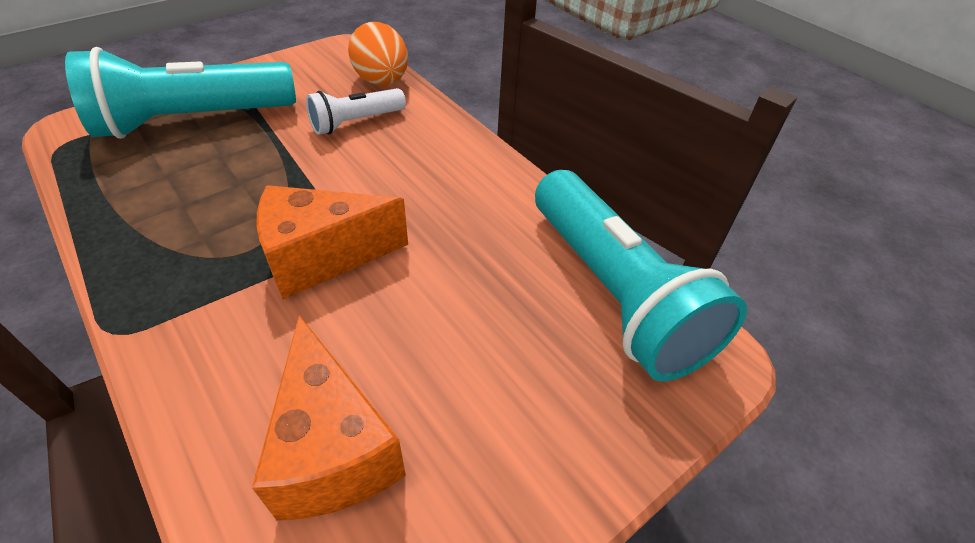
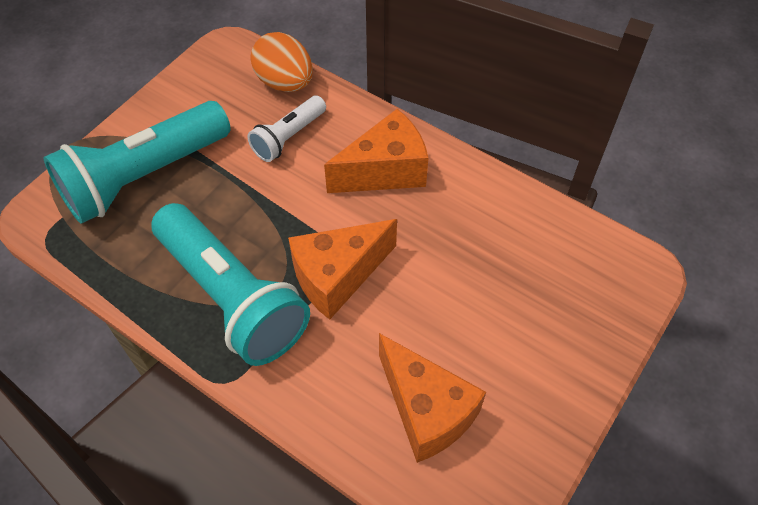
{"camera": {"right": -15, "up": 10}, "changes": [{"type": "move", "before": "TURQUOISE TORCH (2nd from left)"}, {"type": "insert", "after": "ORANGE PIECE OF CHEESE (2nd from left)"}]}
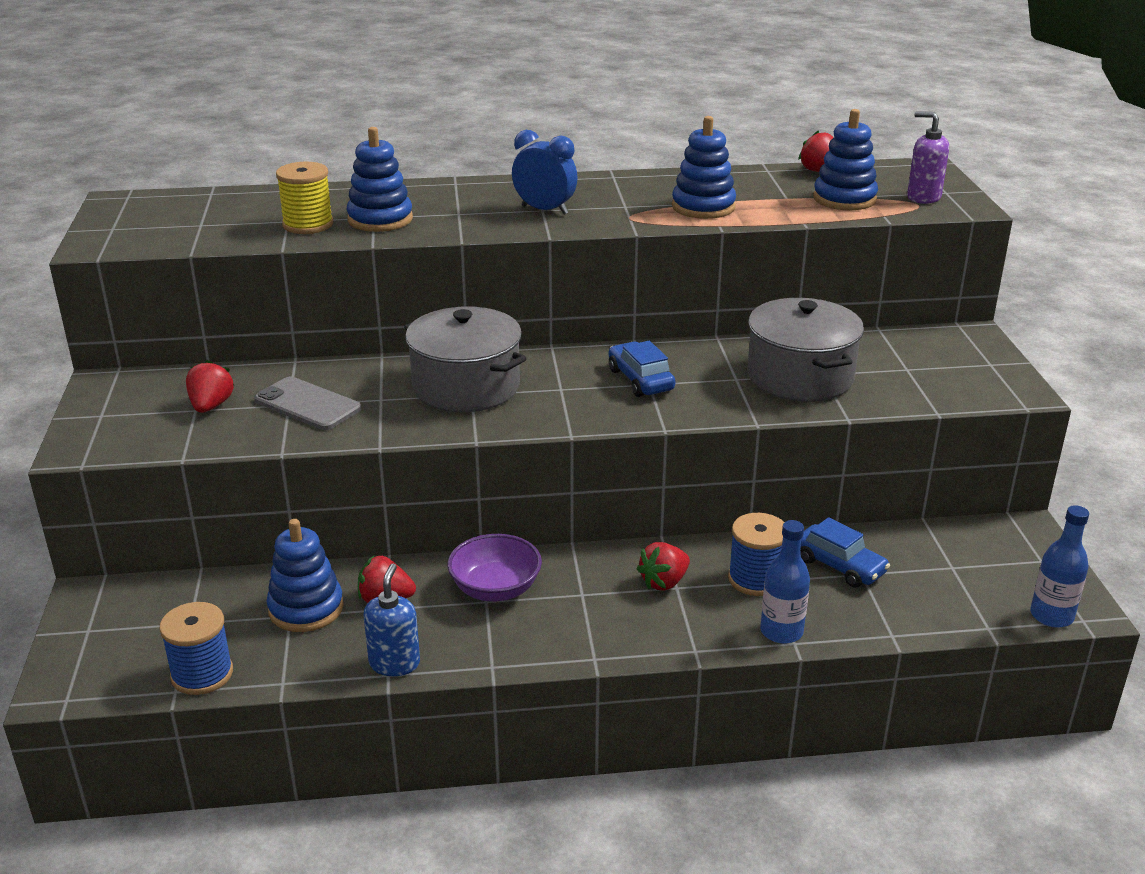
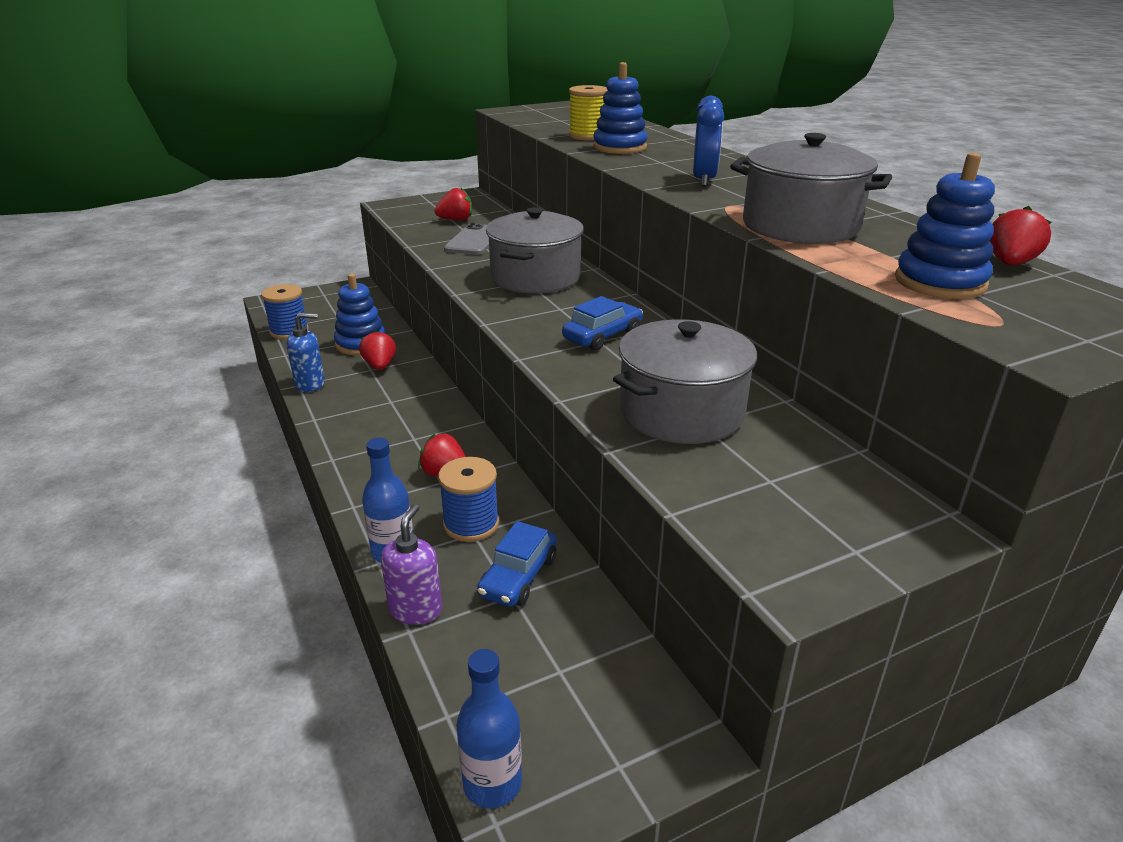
{"camera": {"right": 70, "up": 0}, "changes": [{"type": "move", "before": "VIOLET PUMP BOTTLE"}, {"type": "replace", "before": "COBALT STACKING TOY (3rd from left)", "after": "GRAY STOCKPOT (3rd from left)"}, {"type": "delete", "before": "VIOLET BOWL"}]}
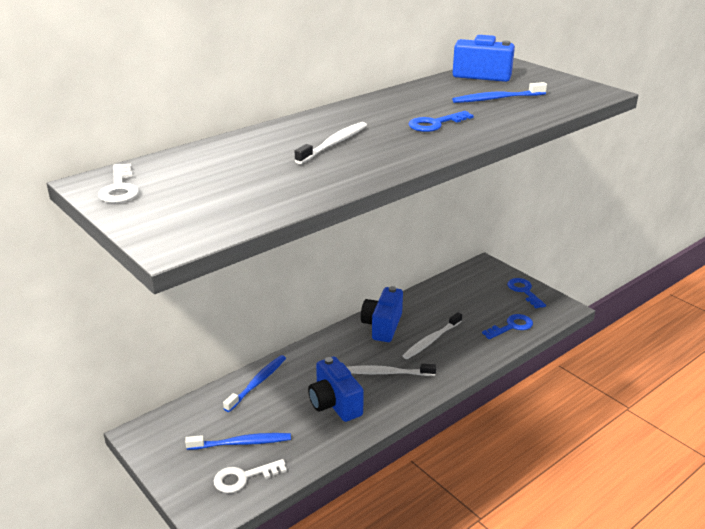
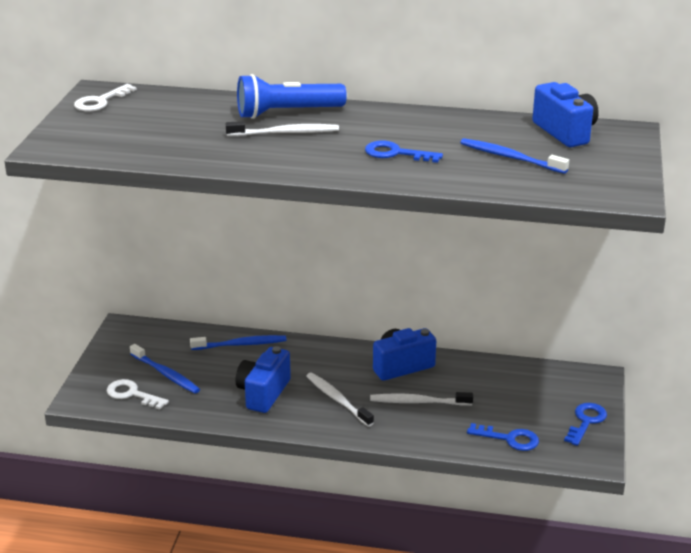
{"camera": {"right": 50, "up": 0}, "changes": [{"type": "insert", "after": "COBALT TORCH"}]}
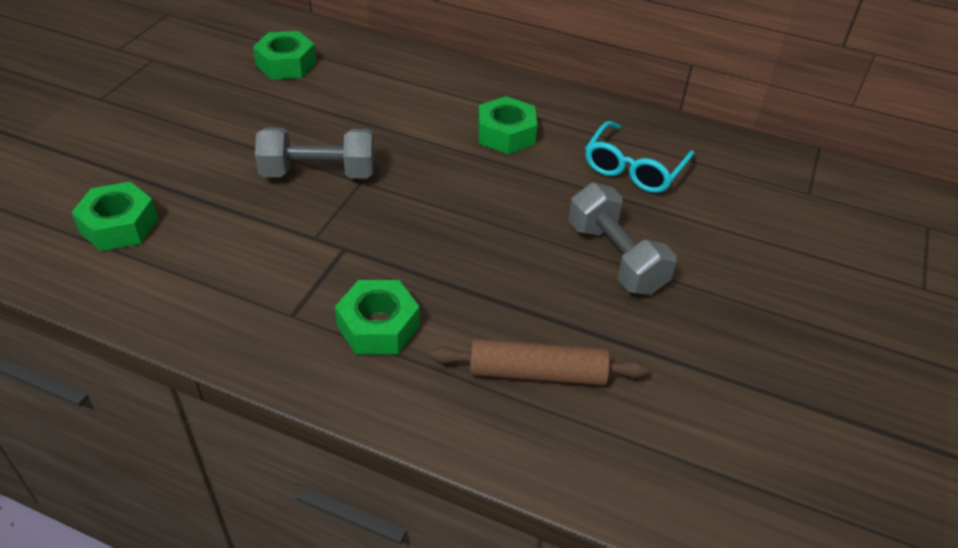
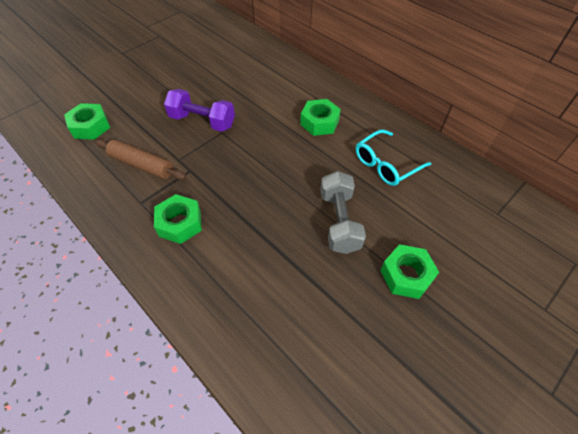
{"camera": {"right": 25, "up": 10}, "changes": [{"type": "move", "before": "GREEN HEX NUT (2nd from left in the first image)", "after": "GREEN HEX NUT (4th from left)"}, {"type": "recolor", "before": "GRAY HAND WEIGHT (1st from left)", "after": "VIOLET HAND WEIGHT"}, {"type": "move", "before": "BROWN DOUGH ROLLER"}]}
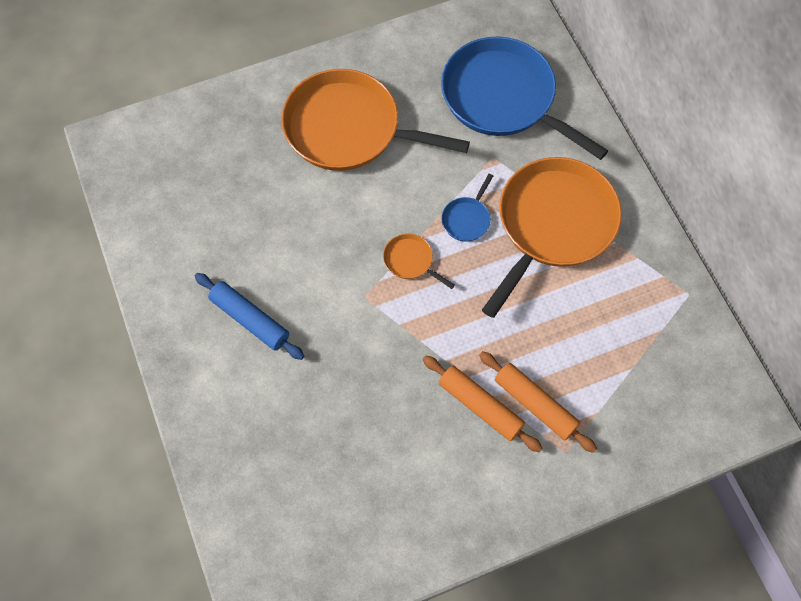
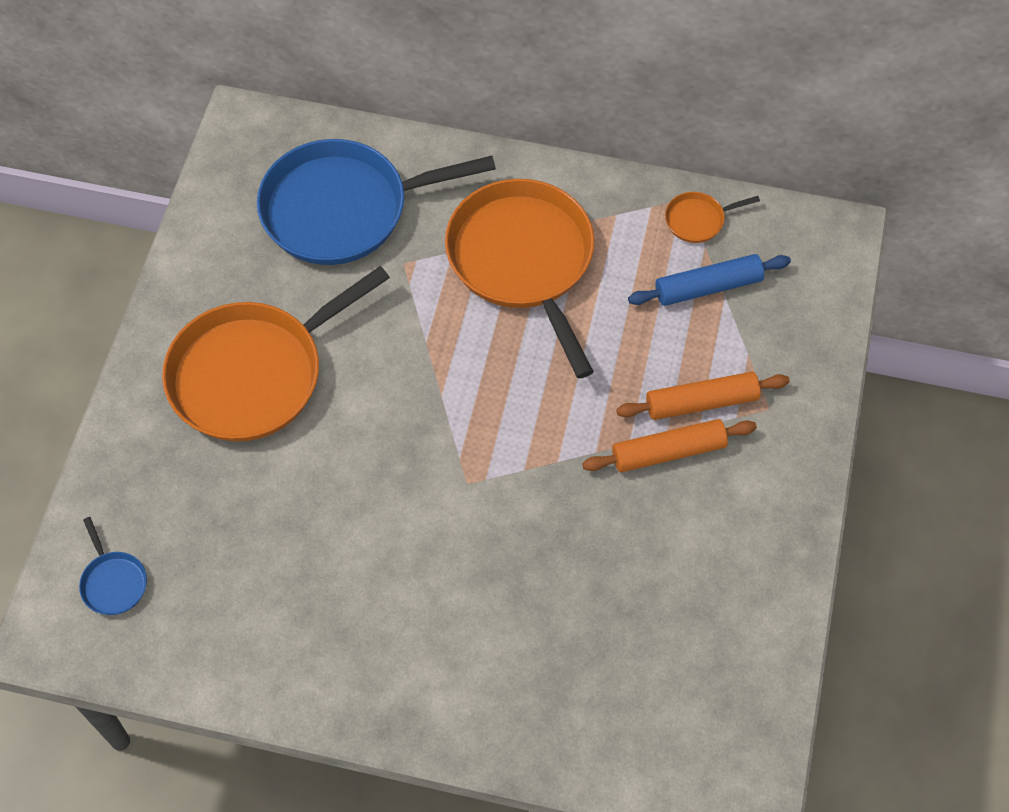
{"camera": {"right": -55, "up": -5}, "changes": [{"type": "move", "before": "COBALT FRYING PAN (1st from left)"}, {"type": "move", "before": "ORANGE FRYING PAN (2nd from left in the first image)", "after": "ORANGE FRYING PAN (3rd from left)"}, {"type": "move", "before": "COBALT DOUGH ROLLER"}]}
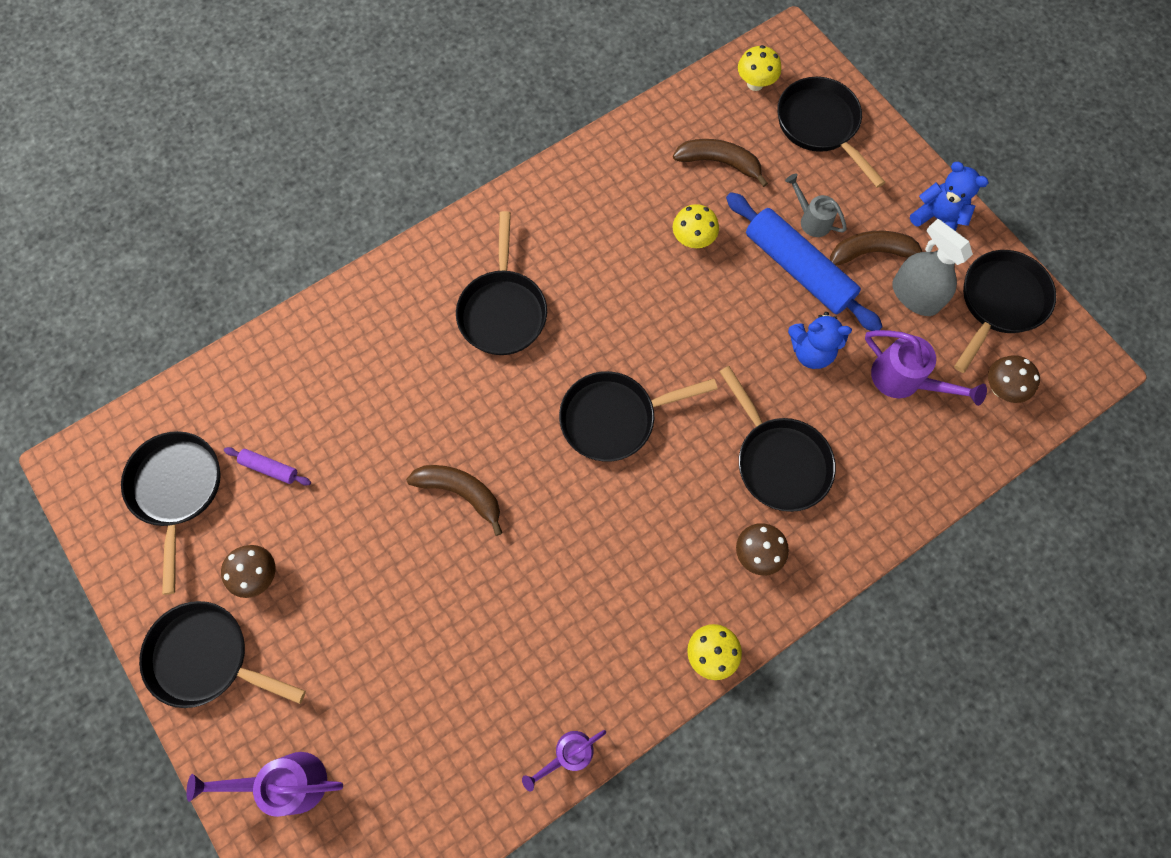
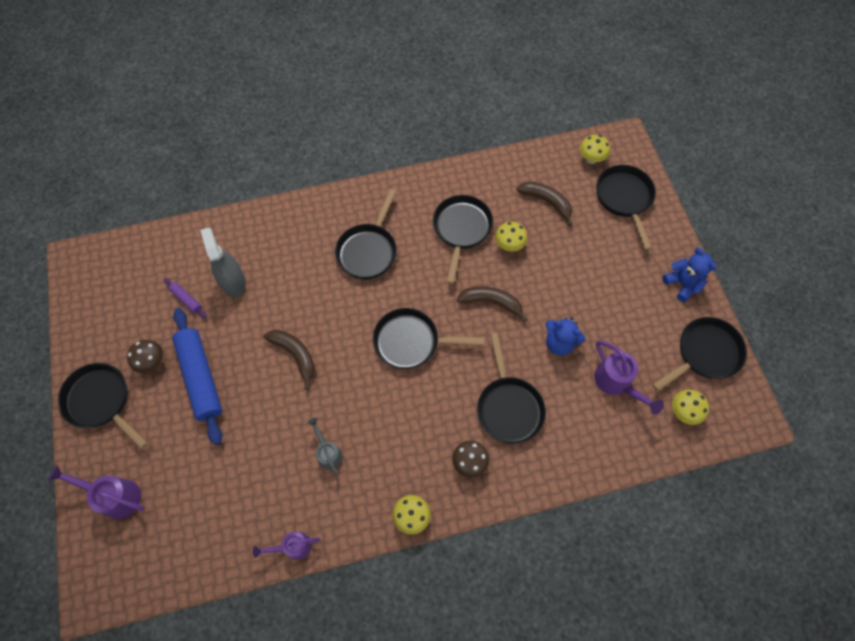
{"camera": {"right": 20, "up": -5}, "changes": [{"type": "move", "before": "GRAY WATERING CAN"}, {"type": "move", "before": "COBALT DOUGH ROLLER"}, {"type": "move", "before": "GRAY SPRAY CLEANER"}, {"type": "move", "before": "BROWN BANANA (3rd from left in the first image)", "after": "BROWN BANANA (2nd from left)"}, {"type": "recolor", "before": "BROWN FUNGUS (3rd from left)", "after": "YELLOW FUNGUS (4th from left)"}, {"type": "move", "before": "JET-BLACK FRYING PAN (1st from left in the first image)", "after": "JET-BLACK FRYING PAN (4th from left)"}]}
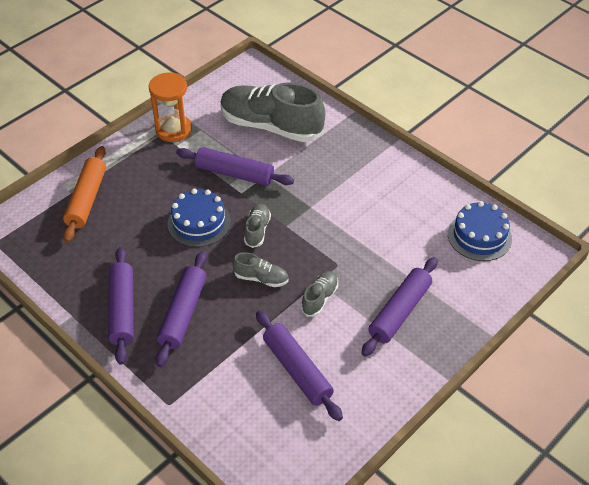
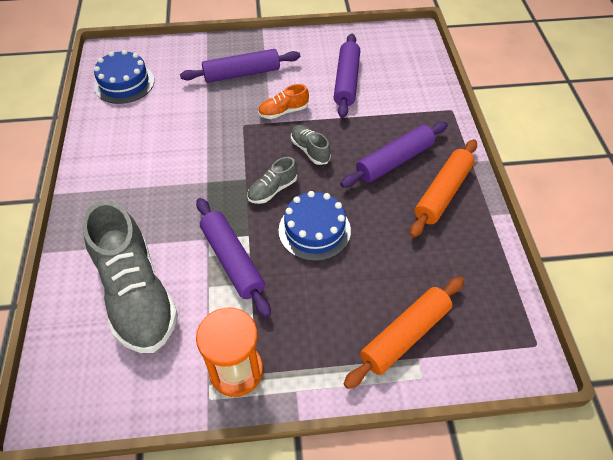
{"camera": {"right": -140, "up": 5}, "changes": [{"type": "recolor", "before": "VIOLET DOUGH ROLLER (1st from left)", "after": "ORANGE DOUGH ROLLER (2nd from left)"}, {"type": "recolor", "before": "GRAY SNEAKER (4th from left)", "after": "ORANGE SNEAKER"}]}
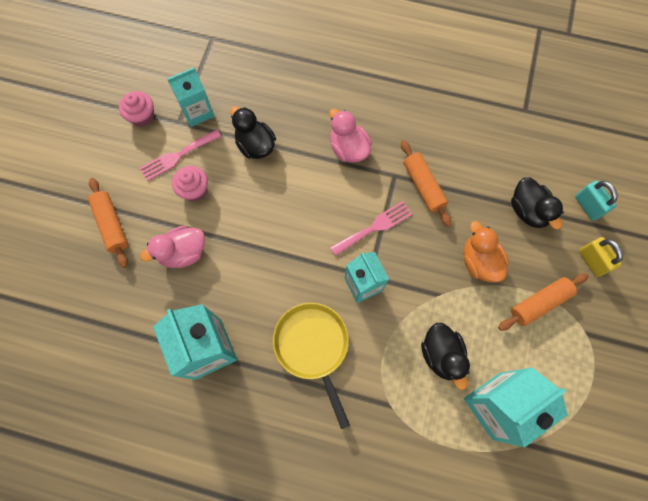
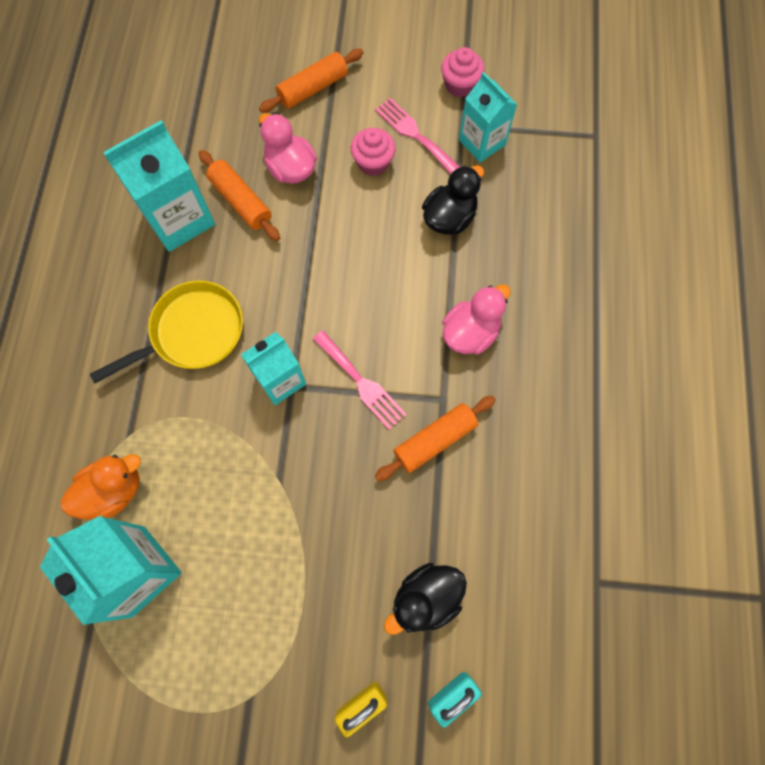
{"camera": {"right": 80, "up": 0}, "changes": [{"type": "move", "before": "ORANGE TOY DUCK"}, {"type": "move", "before": "ORANGE DOUGH ROLLER (3rd from left in the first image)", "after": "ORANGE DOUGH ROLLER (1st from left)"}, {"type": "delete", "before": "JET-BLACK TOY DUCK (2nd from left)"}]}
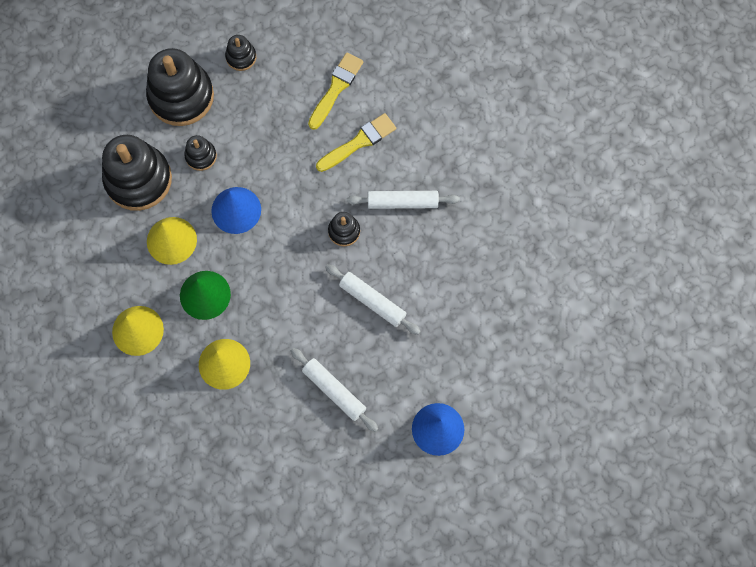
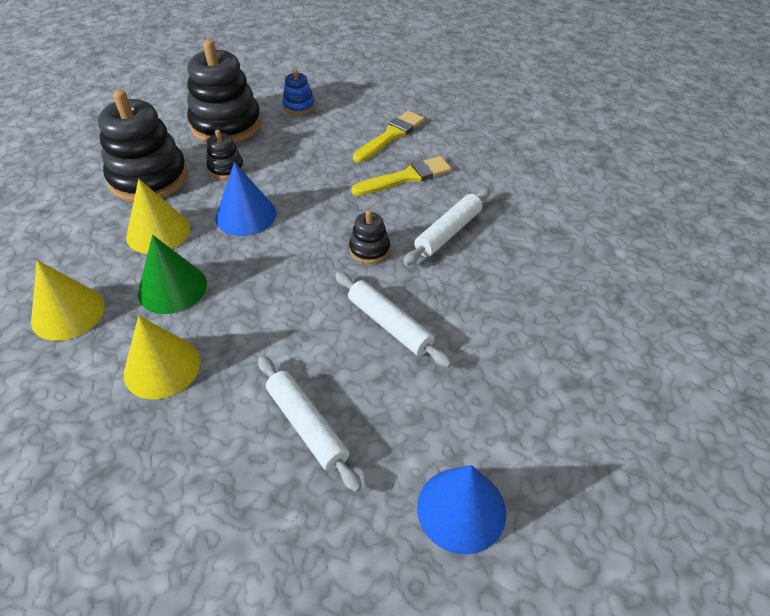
{"camera": {"right": 10, "up": -25}, "changes": [{"type": "recolor", "before": "JET-BLACK STACKING TOY (4th from left)", "after": "COBALT STACKING TOY"}, {"type": "rotate", "before": "PURE WHITE DOUGH ROLLER (3rd from left)", "turn": -60}]}
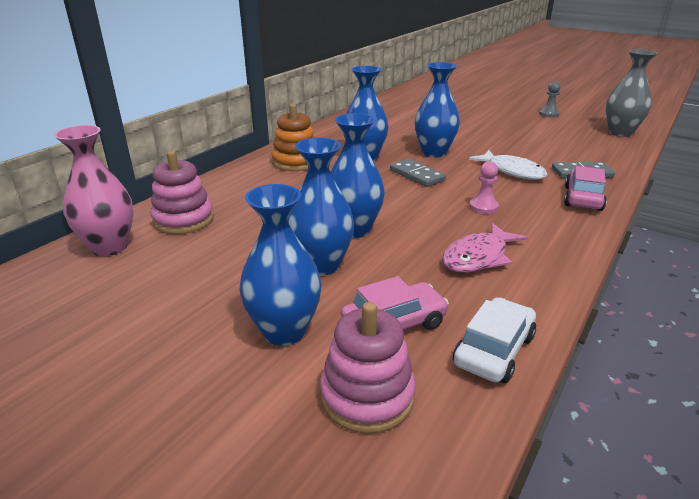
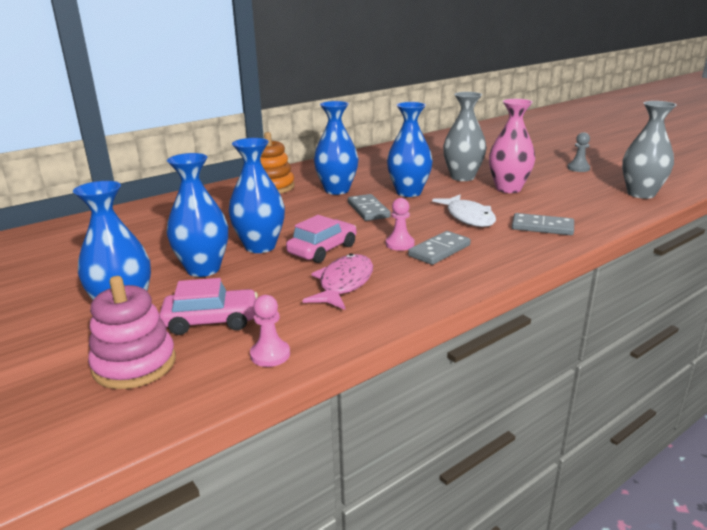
{"camera": {"right": 20, "up": -5}, "changes": [{"type": "move", "before": "ROSY FLOWER VASE"}, {"type": "delete", "before": "ROSY STACKING TOY (1st from left)"}, {"type": "move", "before": "ROSY CAR (2nd from left)"}, {"type": "rotate", "before": "ROSY FISH", "turn": 135}, {"type": "replace", "before": "PURE WHITE CAR", "after": "ROSY CHESS PAWN (1st from left)"}, {"type": "insert", "after": "GRAY FLOWER VASE (1st from left)"}, {"type": "insert", "after": "GRAY DOMINO (2nd from left)"}]}
